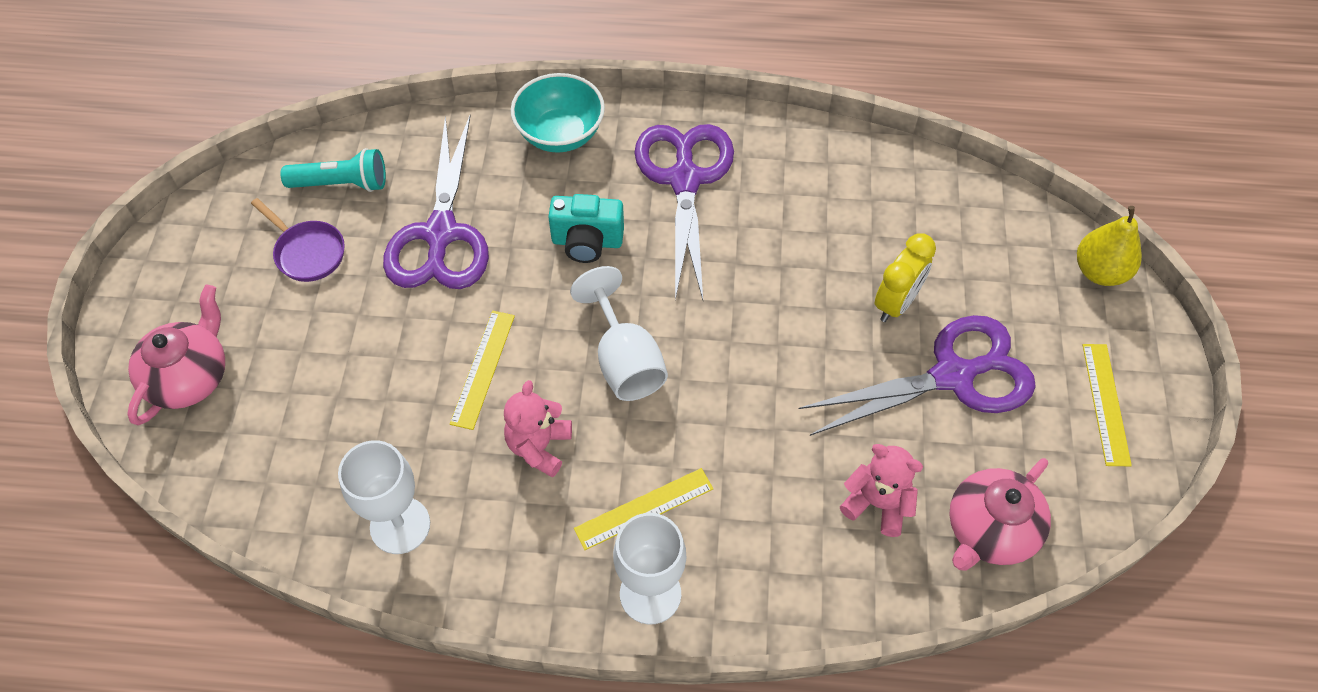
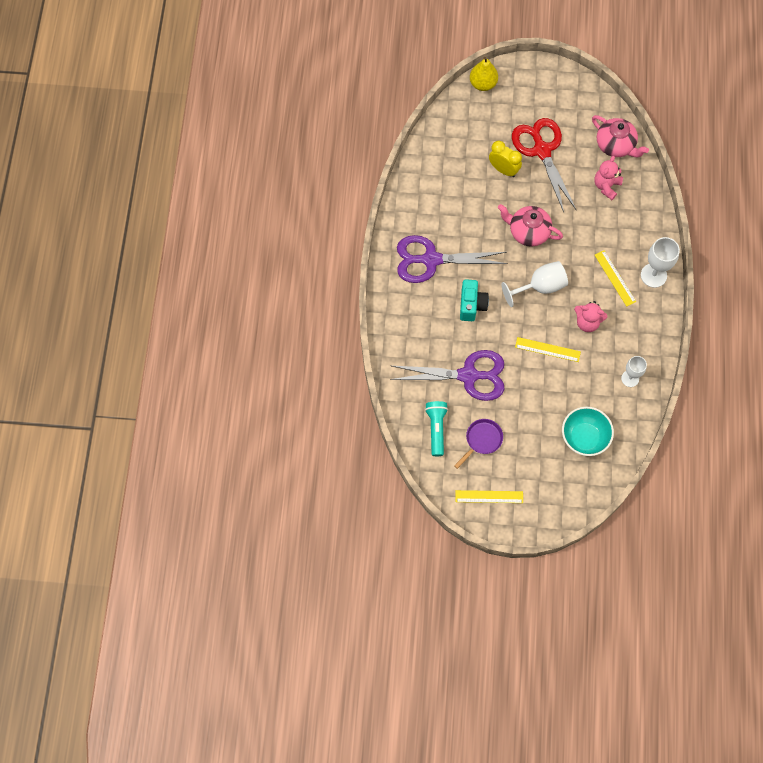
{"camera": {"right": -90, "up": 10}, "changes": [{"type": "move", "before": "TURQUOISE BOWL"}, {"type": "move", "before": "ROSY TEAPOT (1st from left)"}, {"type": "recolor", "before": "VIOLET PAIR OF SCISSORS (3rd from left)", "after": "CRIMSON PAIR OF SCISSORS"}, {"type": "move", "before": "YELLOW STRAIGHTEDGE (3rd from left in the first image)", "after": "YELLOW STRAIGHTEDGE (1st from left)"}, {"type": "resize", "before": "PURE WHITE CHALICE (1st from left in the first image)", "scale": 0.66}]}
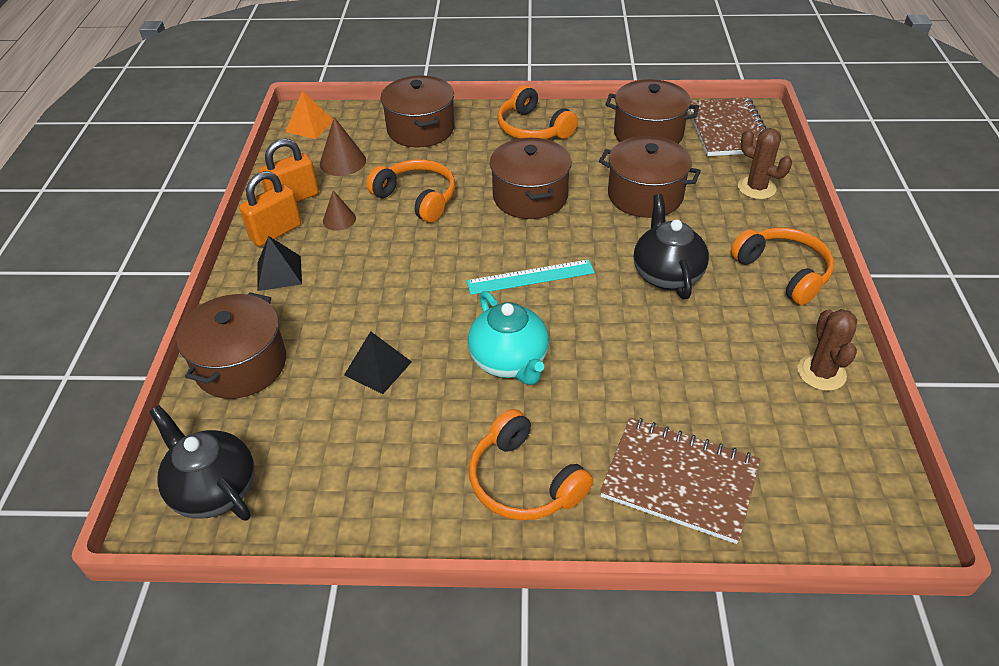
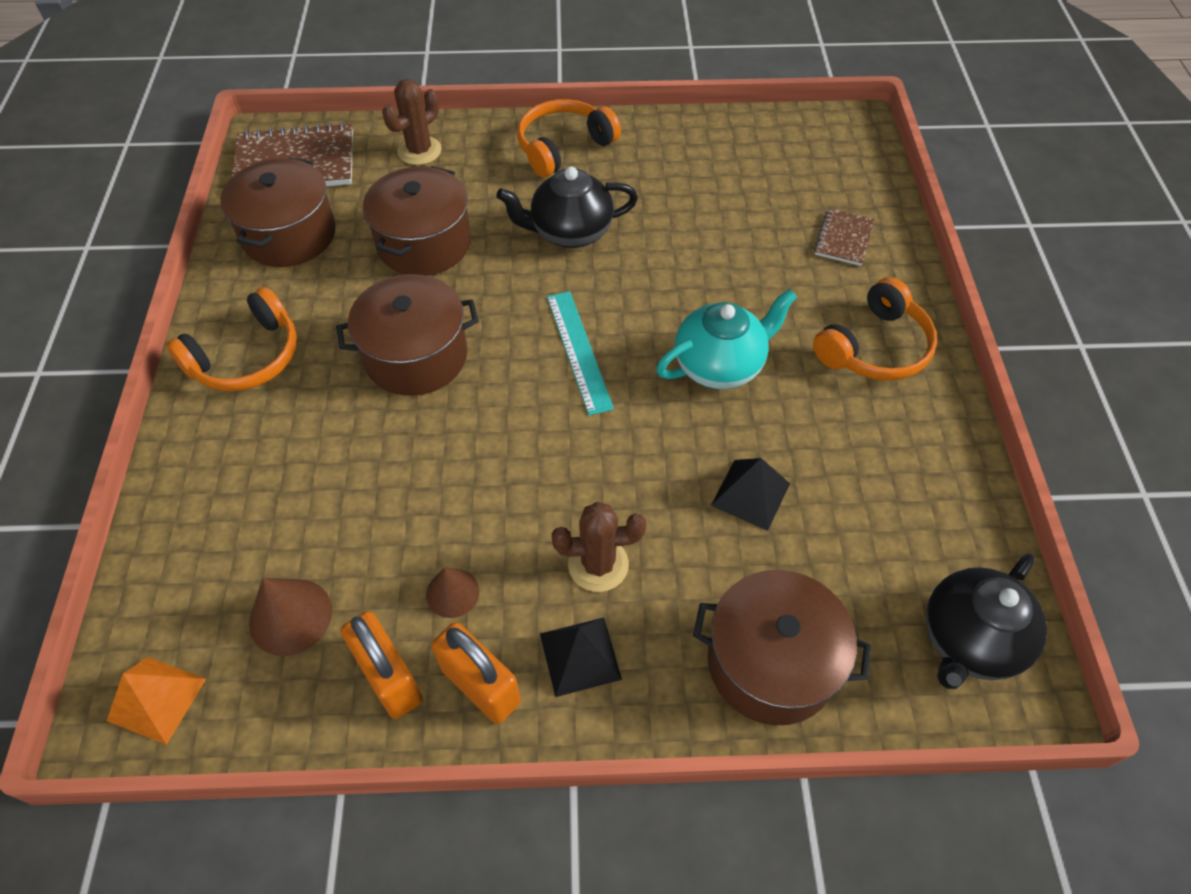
{"camera": {"right": -95, "up": 10}, "changes": [{"type": "delete", "before": "BROWN STOCKPOT (2nd from left)"}, {"type": "delete", "before": "ORANGE HEADPHONES (1st from left)"}, {"type": "move", "before": "BROWN SAGUARO CACTUS (2nd from left)"}, {"type": "resize", "before": "BROWN EXERCISE BOOK (1st from left in the first image)", "scale": 0.53}]}
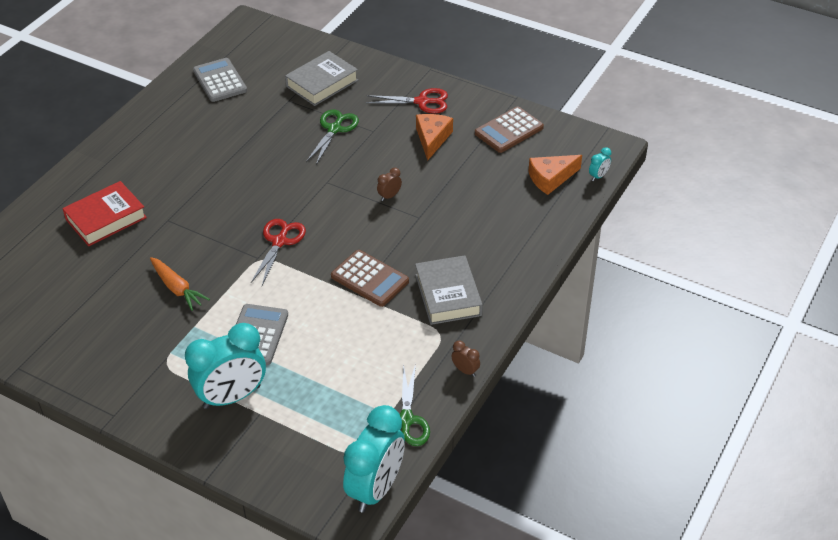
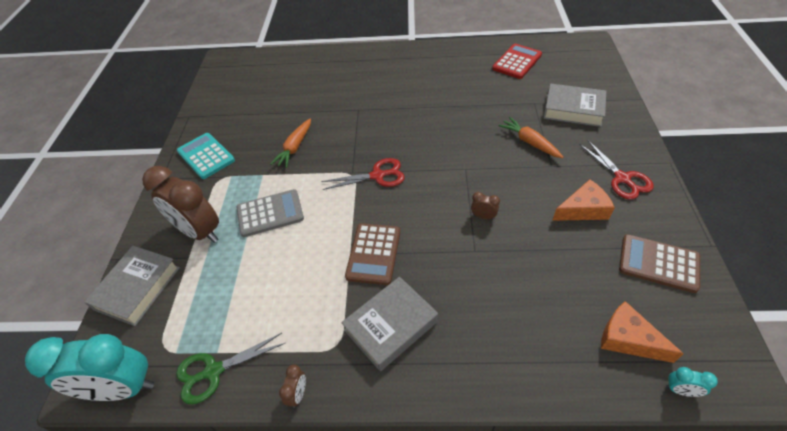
{"camera": {"right": 65, "up": 5}, "changes": [{"type": "recolor", "before": "GRAY POCKET CALCULATOR (1st from left)", "after": "CRIMSON POCKET CALCULATOR"}, {"type": "replace", "before": "GREEN PAIR OF SCISSORS (1st from left)", "after": "ORANGE TOY CARROT (2nd from left)"}, {"type": "delete", "before": "CRIMSON BOOK"}, {"type": "recolor", "before": "TURQUOISE CLOCK (1st from left)", "after": "BROWN CLOCK (1st from left)"}, {"type": "insert", "after": "TURQUOISE POCKET CALCULATOR"}, {"type": "insert", "after": "GRAY BOOK (1st from left)"}]}
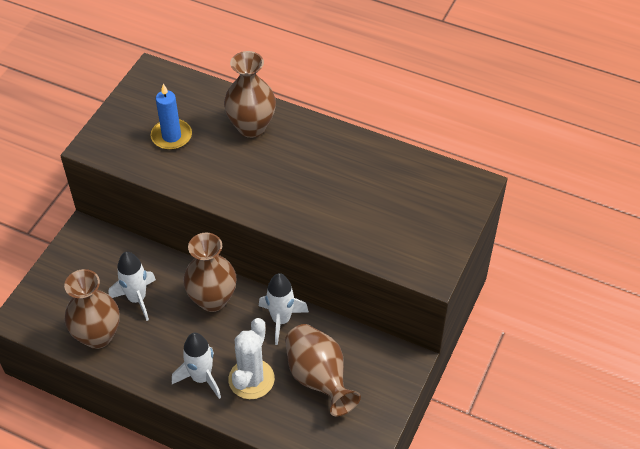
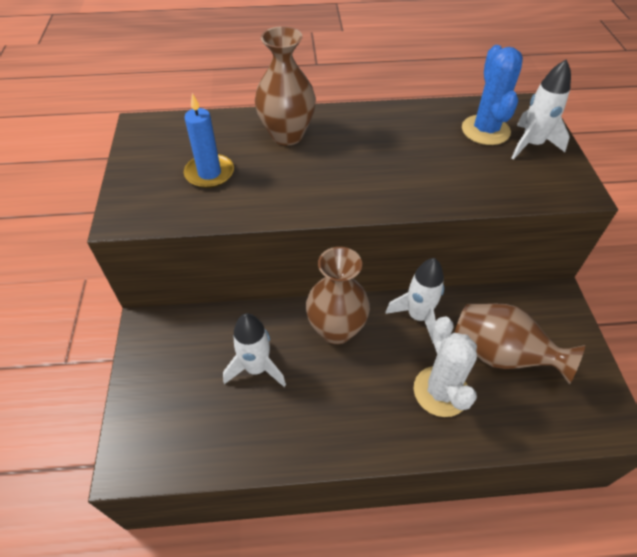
{"camera": {"right": -30, "up": 0}, "changes": [{"type": "delete", "before": "BROWN FLOWER VASE (1st from left)"}, {"type": "move", "before": "PURE WHITE TOY ROCKET (2nd from left in the first image)", "after": "PURE WHITE TOY ROCKET (3rd from left)"}, {"type": "insert", "after": "COBALT SAGUARO CACTUS"}]}
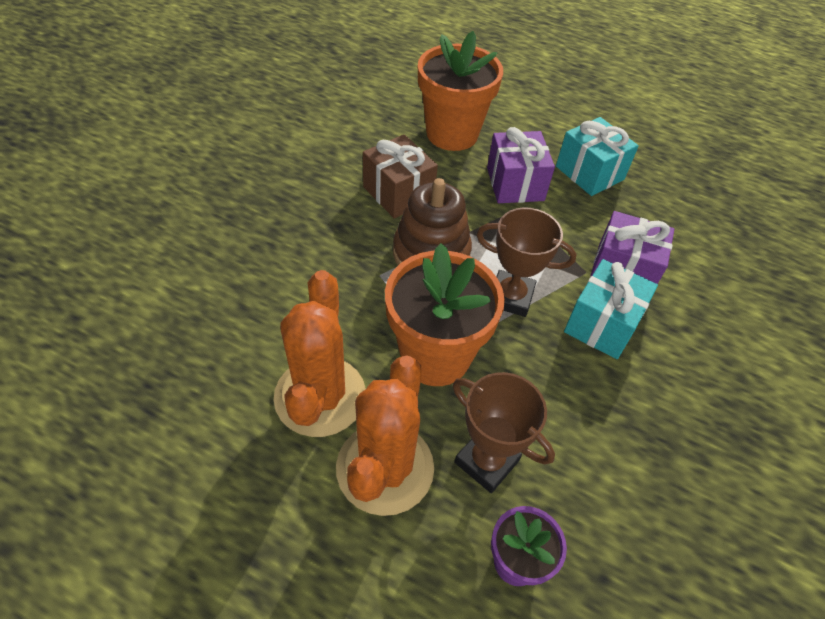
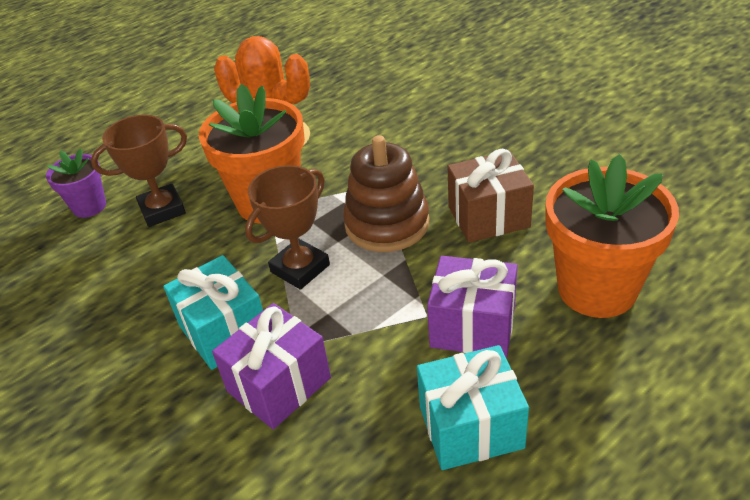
{"camera": {"right": 120, "up": -10}, "changes": [{"type": "delete", "before": "ORANGE SAGUARO CACTUS (2nd from left)"}]}
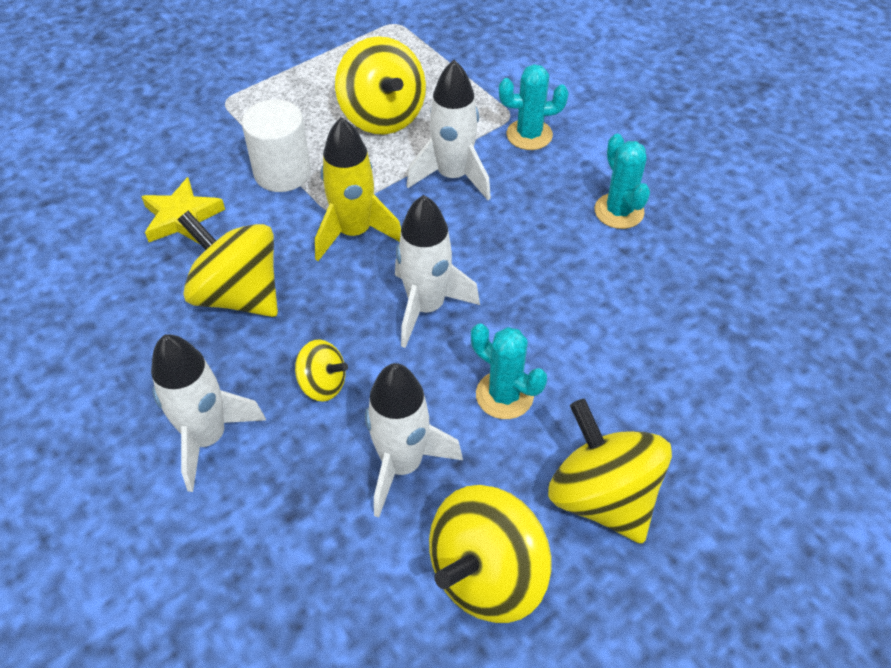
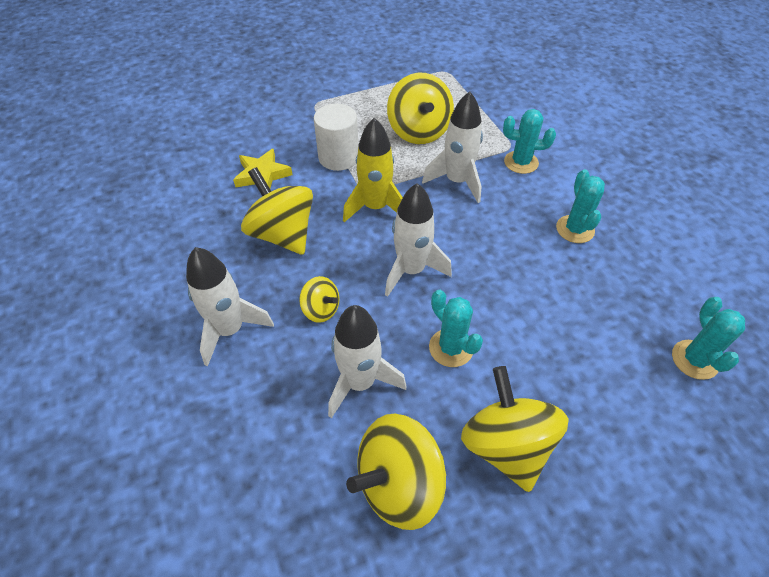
{"camera": {"right": 15, "up": 0}, "changes": [{"type": "insert", "after": "TURQUOISE SAGUARO CACTUS (4th from left)"}]}
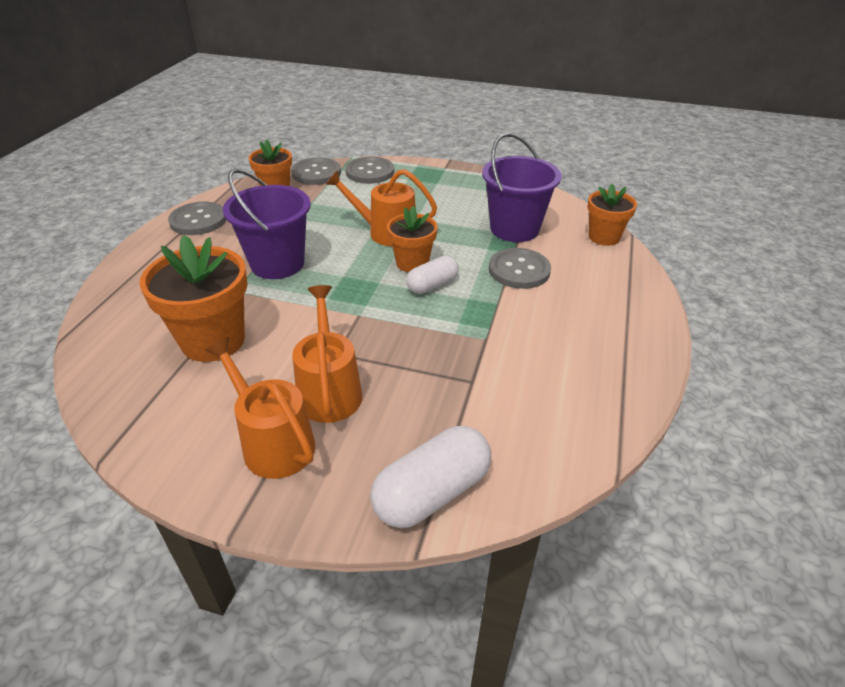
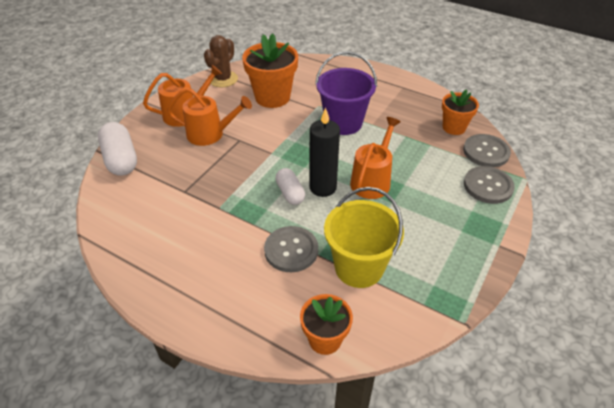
{"camera": {"right": 105, "up": 5}, "changes": [{"type": "recolor", "before": "VIOLET PAIL (2nd from left)", "after": "YELLOW PAIL"}, {"type": "delete", "before": "GRAY BUTTON (1st from left)"}, {"type": "replace", "before": "ORANGE FLOWER POT (3rd from left)", "after": "JET-BLACK CANDLE"}, {"type": "insert", "after": "BROWN SAGUARO CACTUS"}]}
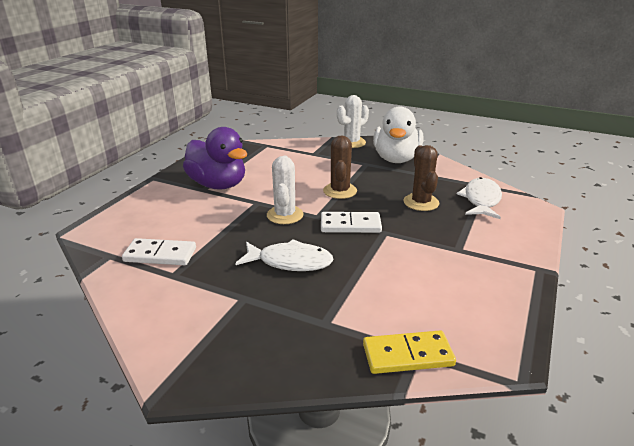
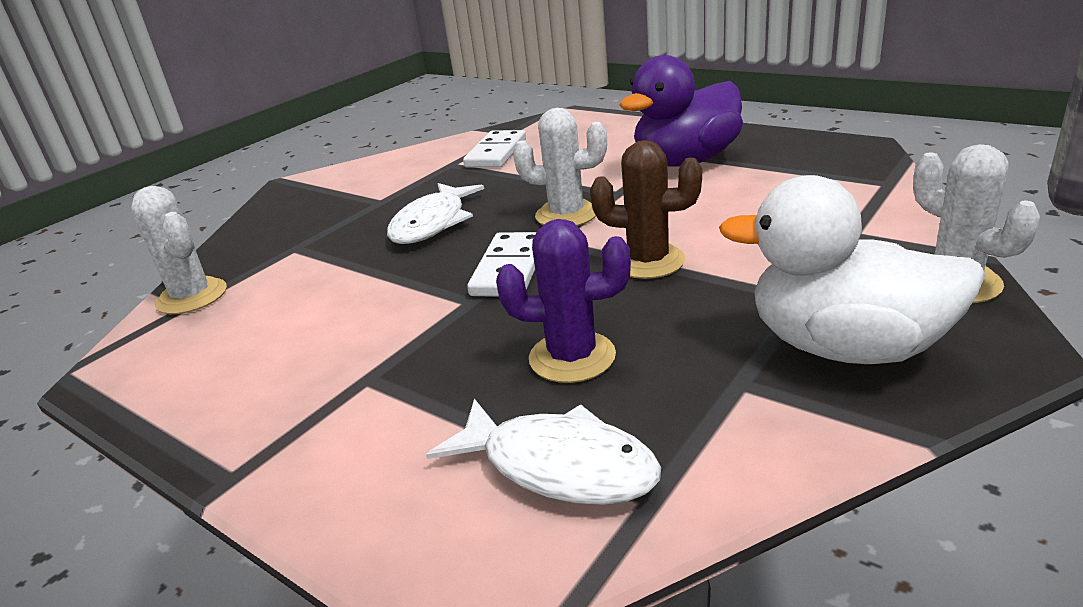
{"camera": {"right": 105, "up": 0}, "changes": [{"type": "recolor", "before": "BROWN SAGUARO CACTUS (2nd from left)", "after": "VIOLET SAGUARO CACTUS"}, {"type": "replace", "before": "YELLOW DOMINO", "after": "PURE WHITE SAGUARO CACTUS (1st from left)"}]}
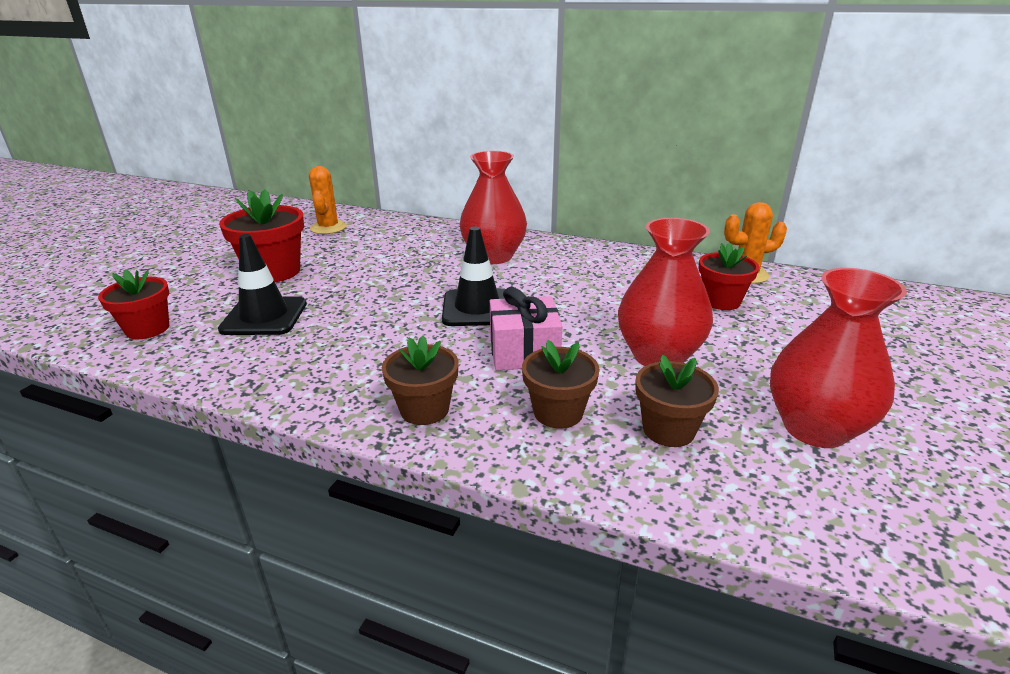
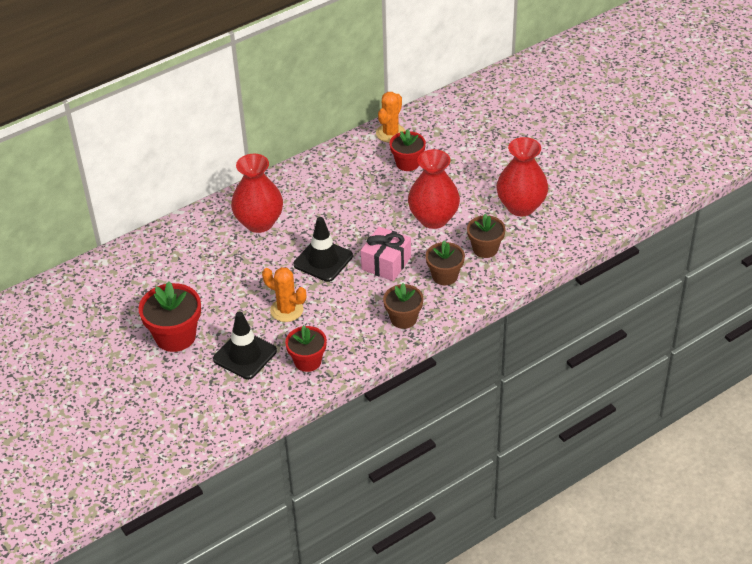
{"camera": {"right": -55, "up": 15}, "changes": [{"type": "move", "before": "ORANGE SAGUARO CACTUS (1st from left)"}, {"type": "move", "before": "CRIMSON FLOWER POT (1st from left in the first image)", "after": "CRIMSON FLOWER POT (2nd from left)"}]}
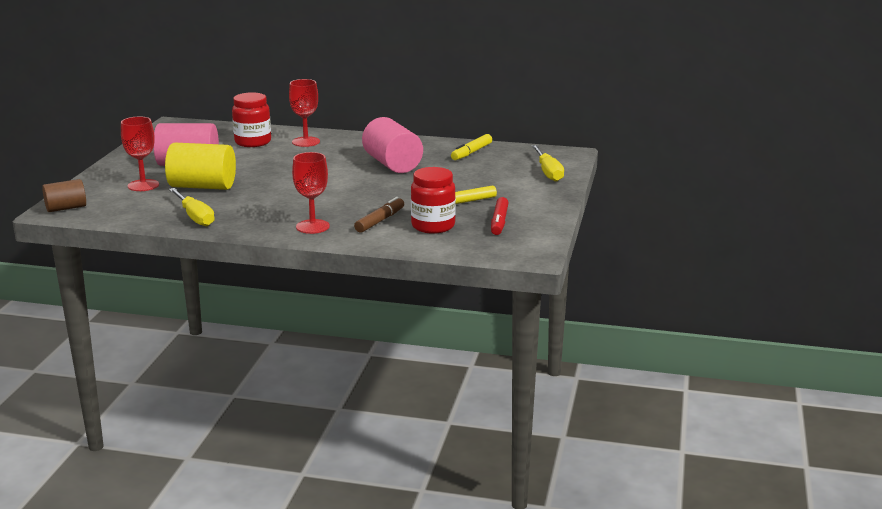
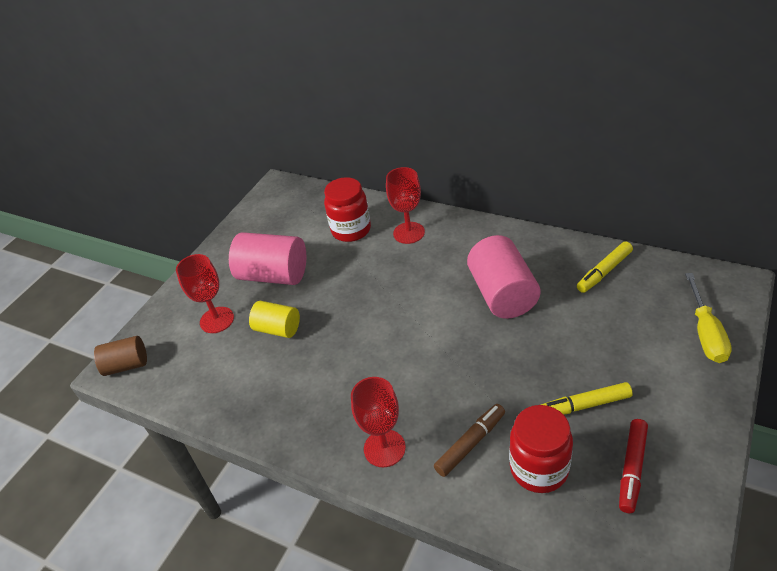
{"camera": {"right": 20, "up": 20}, "changes": [{"type": "resize", "before": "YELLOW CYLINDER", "scale": 0.6}, {"type": "delete", "before": "YELLOW FLAT SCREWDRIVER (1st from left)"}]}
